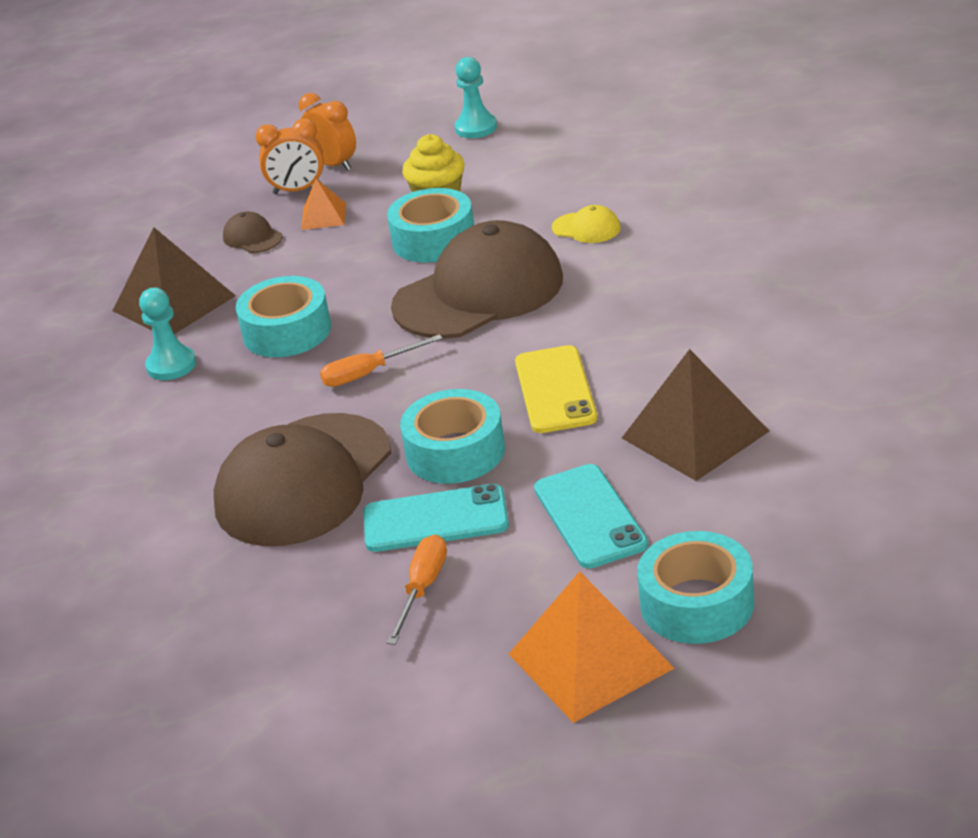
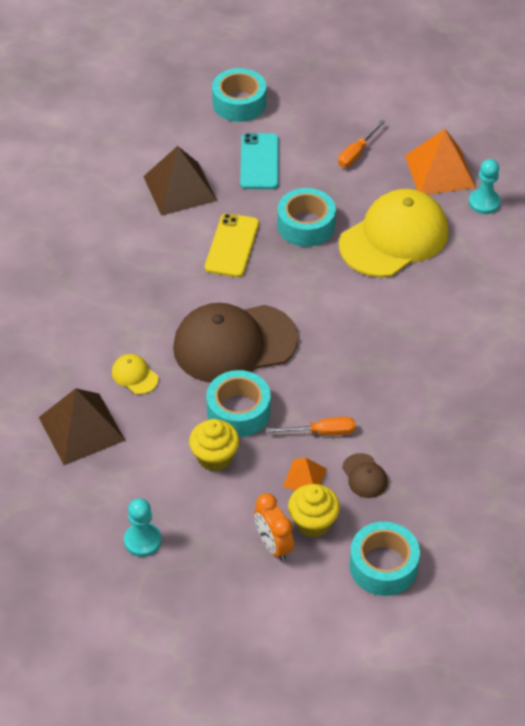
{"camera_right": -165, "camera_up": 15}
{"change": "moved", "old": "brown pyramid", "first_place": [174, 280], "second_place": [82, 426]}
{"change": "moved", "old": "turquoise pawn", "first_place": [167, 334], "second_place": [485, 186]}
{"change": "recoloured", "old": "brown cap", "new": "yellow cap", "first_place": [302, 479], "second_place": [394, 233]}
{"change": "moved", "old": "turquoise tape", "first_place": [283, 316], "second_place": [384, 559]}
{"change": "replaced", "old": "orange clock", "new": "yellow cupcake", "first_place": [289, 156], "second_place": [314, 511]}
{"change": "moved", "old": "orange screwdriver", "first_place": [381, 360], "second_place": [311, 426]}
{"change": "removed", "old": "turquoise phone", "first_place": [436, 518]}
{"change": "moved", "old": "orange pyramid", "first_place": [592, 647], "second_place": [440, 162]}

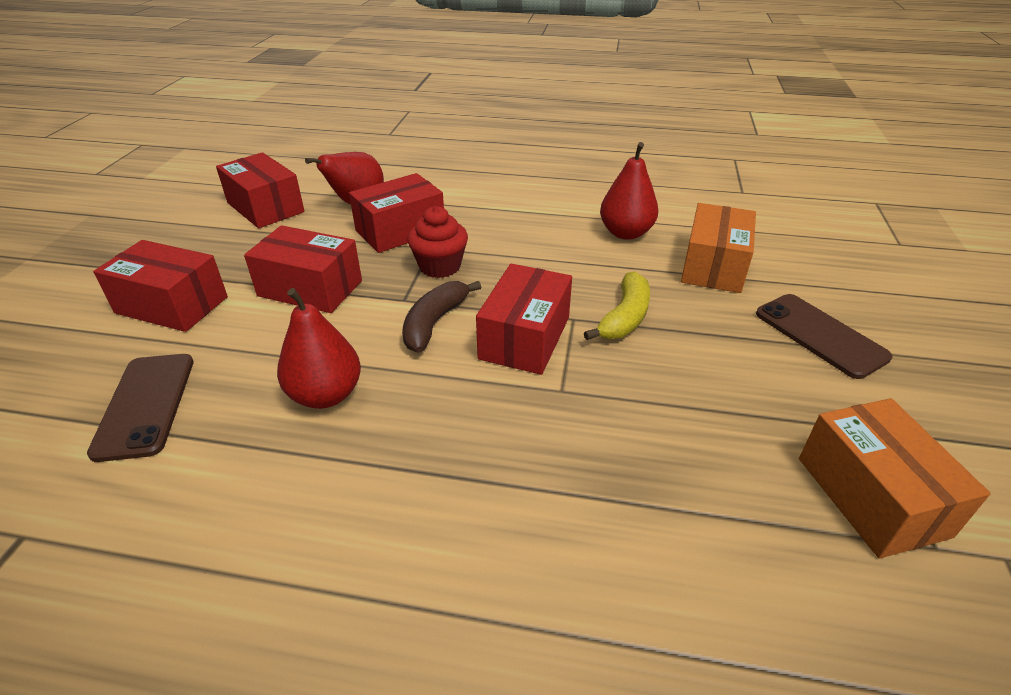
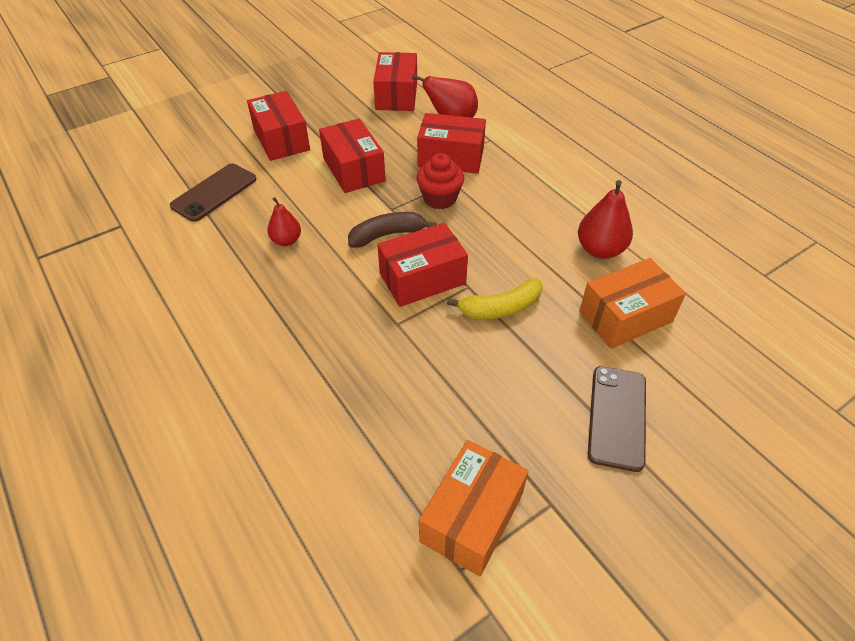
{"camera_right": 45, "camera_up": 10}
{"change": "resized", "old": "red pear", "first_place": [319, 348], "second_place": [284, 221], "factor": 0.63}

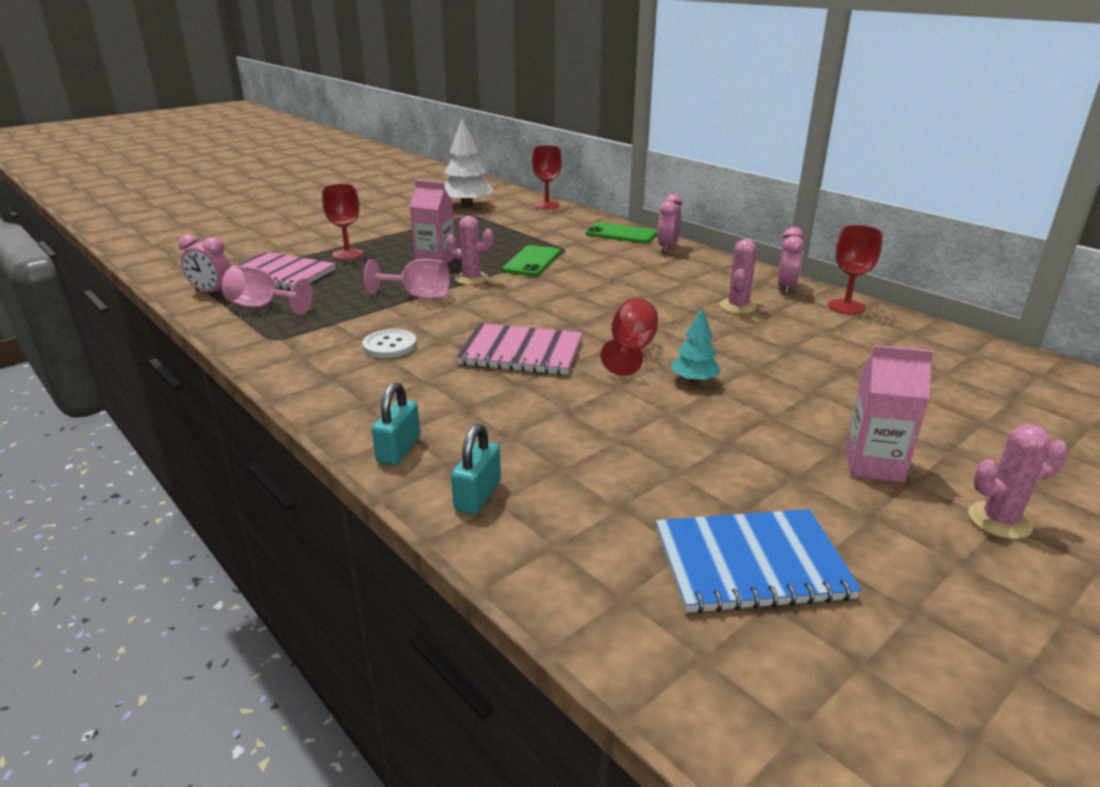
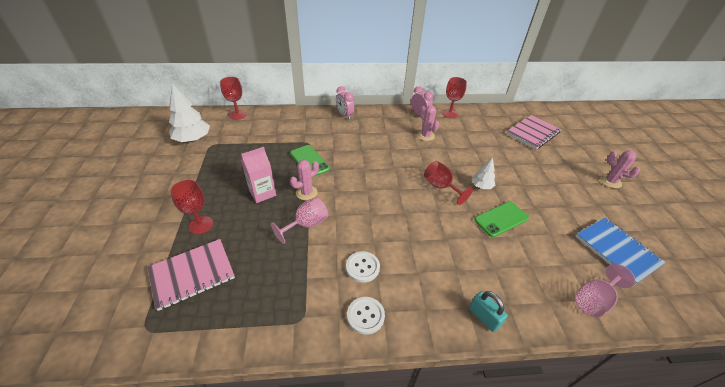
{"camera_right": -55, "camera_up": 15}
{"change": "removed", "old": "pink clock", "first_place": [205, 263]}
{"change": "moved", "old": "pink goblet", "first_place": [267, 290], "second_place": [605, 290]}
{"change": "removed", "old": "turquoise padlock", "first_place": [476, 469]}
{"change": "moved", "old": "pink notebook", "first_place": [519, 349], "second_place": [533, 132]}
{"change": "moved", "old": "green phone", "first_place": [621, 232], "second_place": [501, 219]}
{"change": "turned", "old": "blue notebook", "first_place": [758, 561], "second_place": [621, 251], "degrees": -60}
{"change": "recoloured", "old": "turquoise tree", "new": "white tree", "first_place": [696, 345], "second_place": [483, 173]}
{"change": "removed", "old": "pink carton", "first_place": [889, 414]}
{"change": "turned", "old": "pink cactus", "first_place": [1018, 481], "second_place": [620, 169], "degrees": -75}
{"change": "added", "new": "white button", "second_place": [366, 316]}

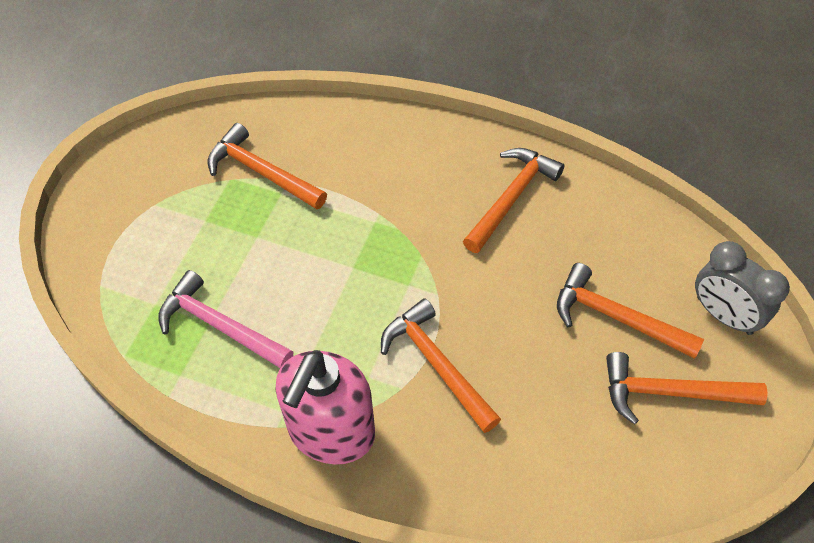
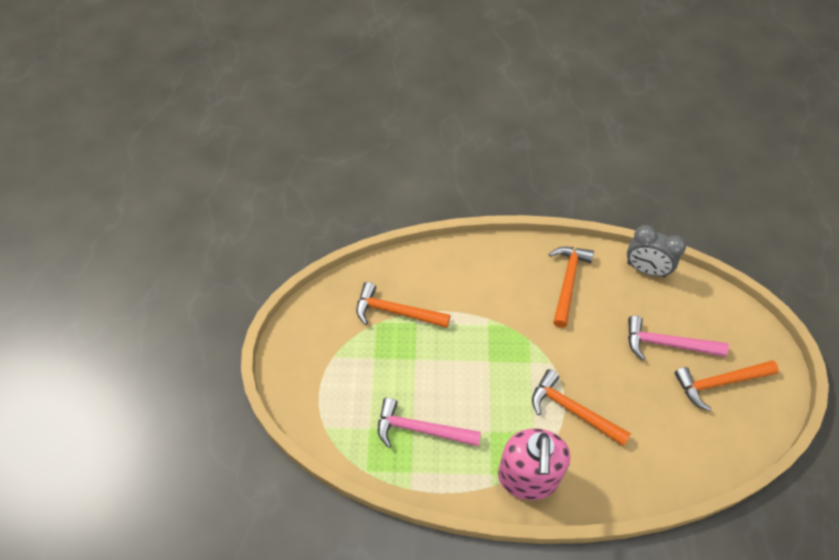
{"camera_right": -20, "camera_up": 0}
{"change": "recoloured", "old": "orange hammer", "new": "pink hammer", "first_place": [630, 311], "second_place": [678, 338]}
{"change": "moved", "old": "grey clock", "first_place": [742, 288], "second_place": [656, 251]}

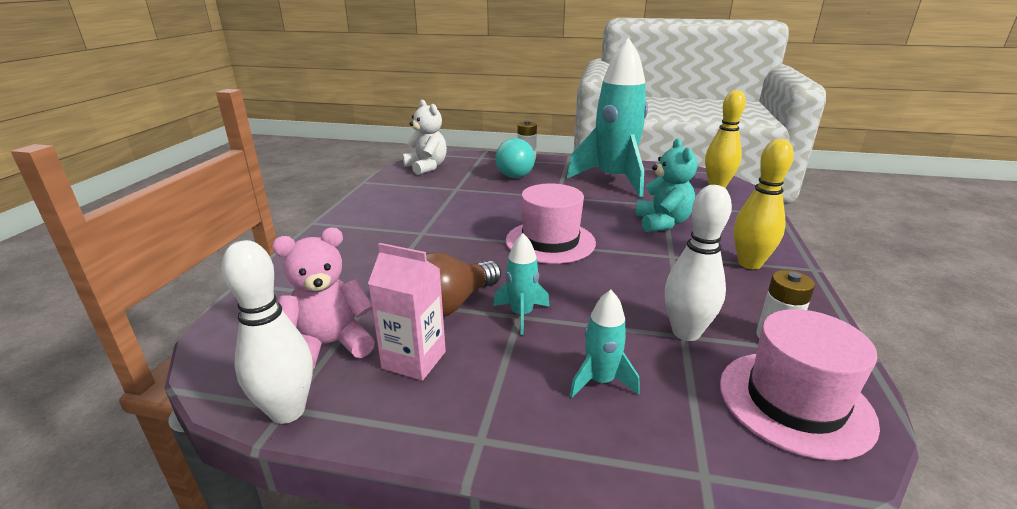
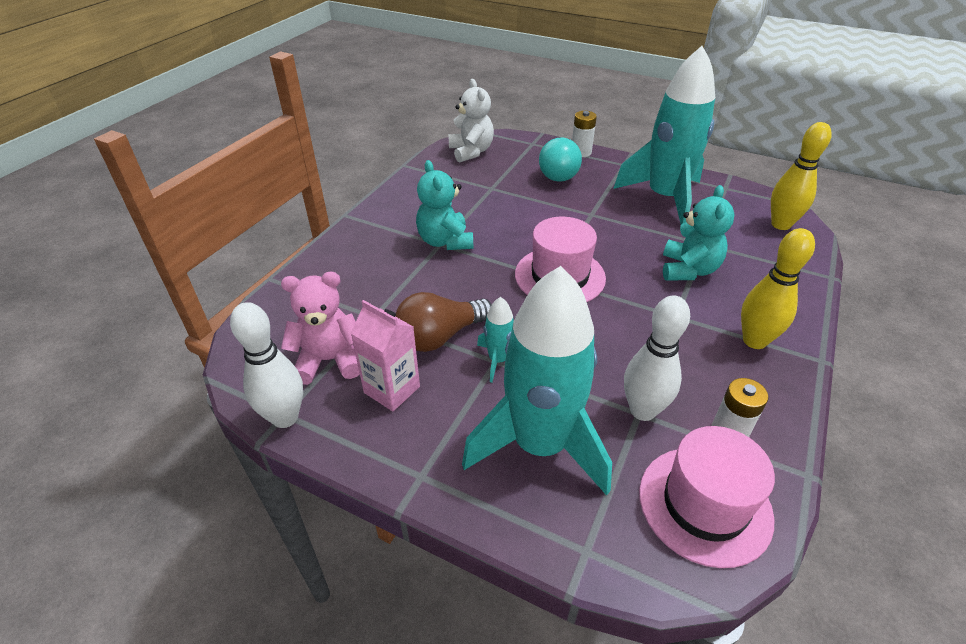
{"camera_right": 15, "camera_up": 15}
{"change": "resized", "old": "turquoise rocket", "first_place": [605, 344], "second_place": [537, 381], "factor": 2.36}
{"change": "added", "new": "turquoise teddy bear", "second_place": [444, 205]}

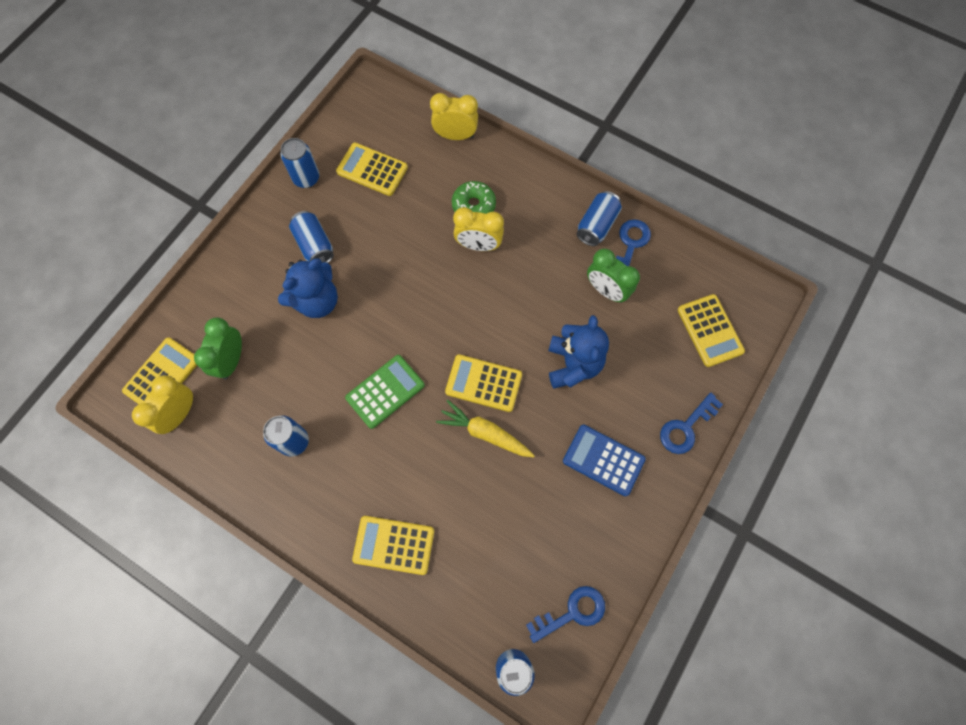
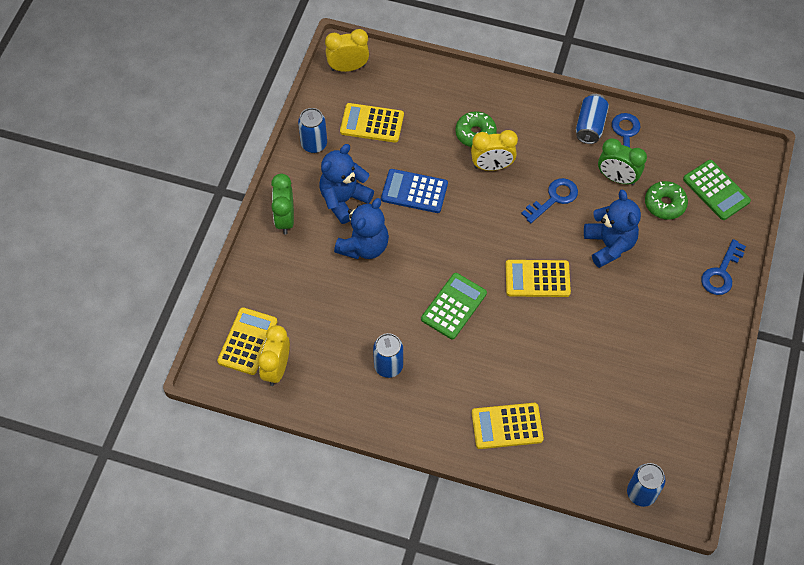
{"camera_right": -15, "camera_up": -10}
{"change": "moved", "old": "green clock", "first_place": [218, 348], "second_place": [282, 204]}
{"change": "replaced", "old": "blue can", "new": "blue teddy bear", "first_place": [311, 237], "second_place": [346, 184]}
{"change": "moved", "old": "yellow clock", "first_place": [454, 116], "second_place": [347, 50]}
{"change": "removed", "old": "yellow carrot", "first_place": [485, 428]}
{"change": "moved", "old": "blue key", "first_place": [565, 614], "second_place": [549, 200]}
{"change": "moved", "old": "blue calculator", "first_place": [604, 460], "second_place": [414, 191]}
{"change": "recoloured", "old": "yellow calculator", "new": "green calculator", "first_place": [711, 330], "second_place": [717, 190]}
{"change": "added", "new": "green donut", "second_place": [666, 200]}

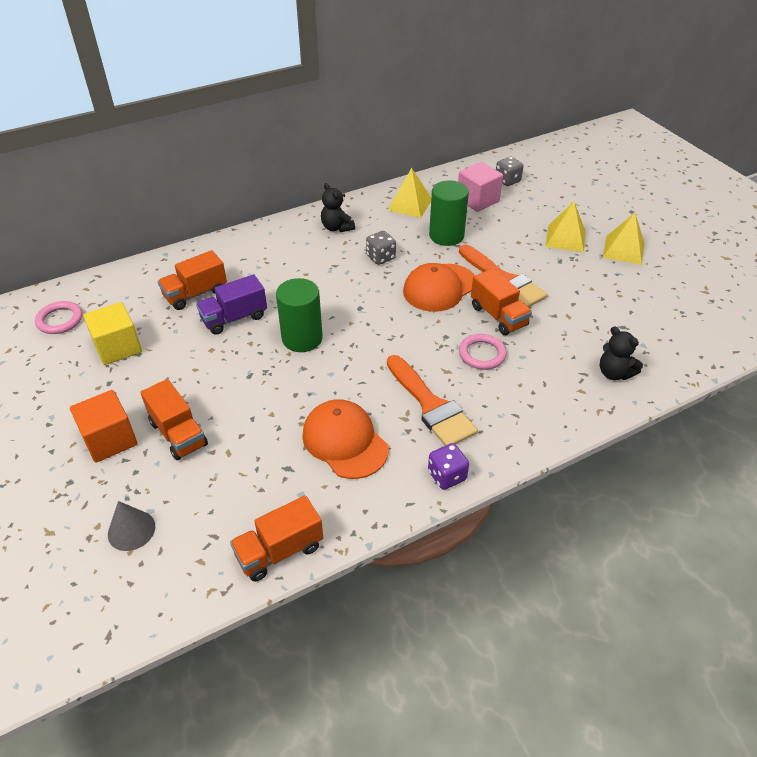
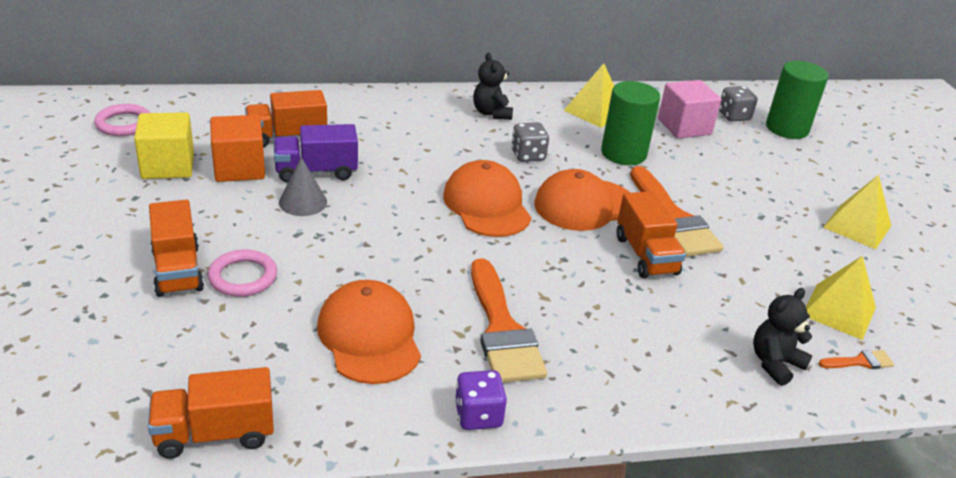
{"camera_right": 15, "camera_up": -10}
{"change": "moved", "old": "orange cube", "first_place": [103, 426], "second_place": [237, 148]}
{"change": "moved", "old": "grey cone", "first_place": [131, 526], "second_place": [303, 186]}
{"change": "moved", "old": "green cylinder", "first_place": [299, 315], "second_place": [797, 100]}
{"change": "moved", "old": "pink ring", "first_place": [483, 352], "second_place": [242, 273]}
{"change": "moved", "old": "yellow pyramid", "first_place": [565, 226], "second_place": [841, 298]}
{"change": "turned", "old": "black teddy bear", "first_place": [621, 353], "second_place": [783, 337], "degrees": 75}
{"change": "added", "new": "orange cap", "second_place": [487, 198]}
{"change": "added", "new": "orange brush", "second_place": [856, 359]}

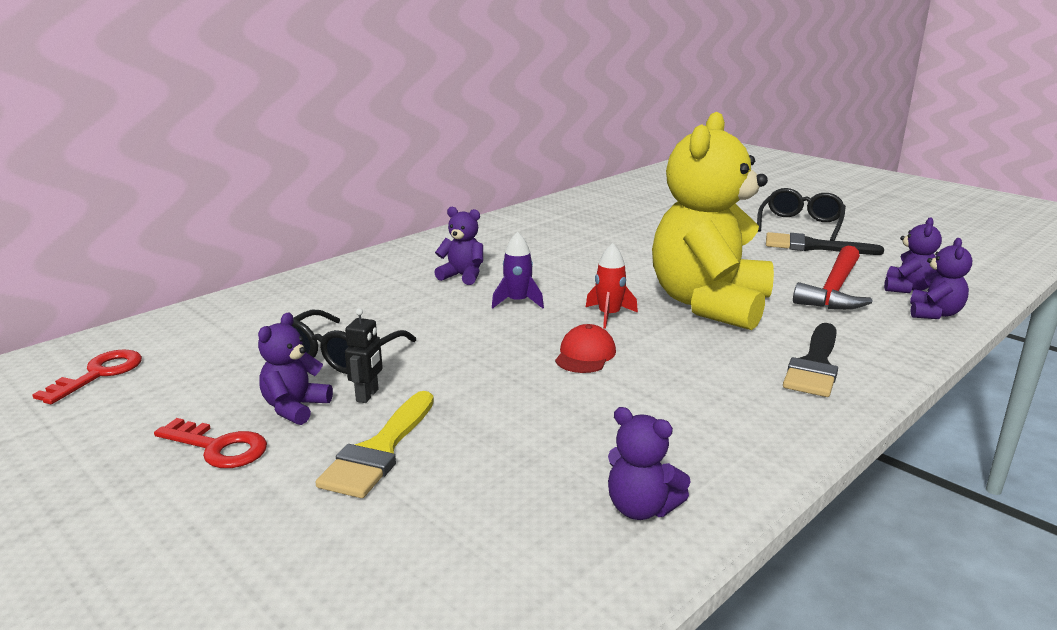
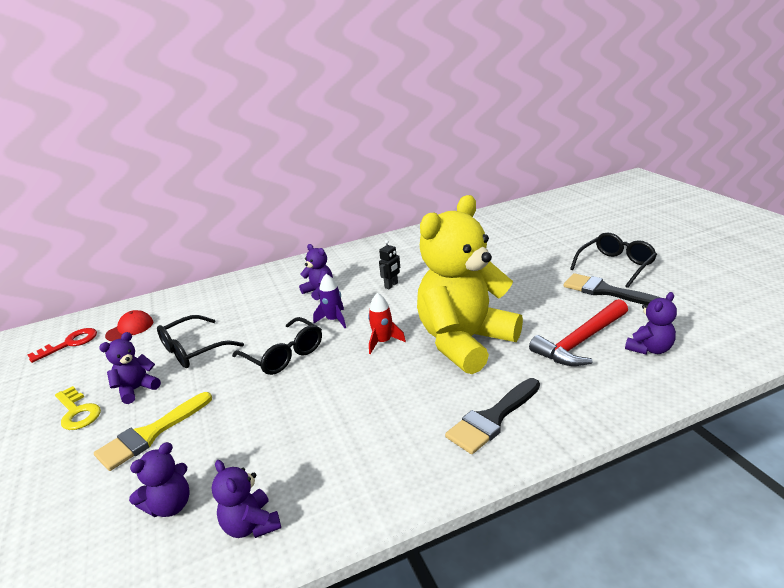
{"camera_right": 25, "camera_up": 5}
{"change": "recoloured", "old": "red key", "new": "yellow key", "first_place": [210, 443], "second_place": [78, 408]}
{"change": "moved", "old": "black robot", "first_place": [364, 355], "second_place": [389, 264]}
{"change": "moved", "old": "red cap", "first_place": [585, 348], "second_place": [129, 325]}
{"change": "moved", "old": "purple teddy bear", "first_place": [941, 278], "second_place": [159, 479]}
{"change": "added", "new": "black glasses", "second_place": [277, 346]}

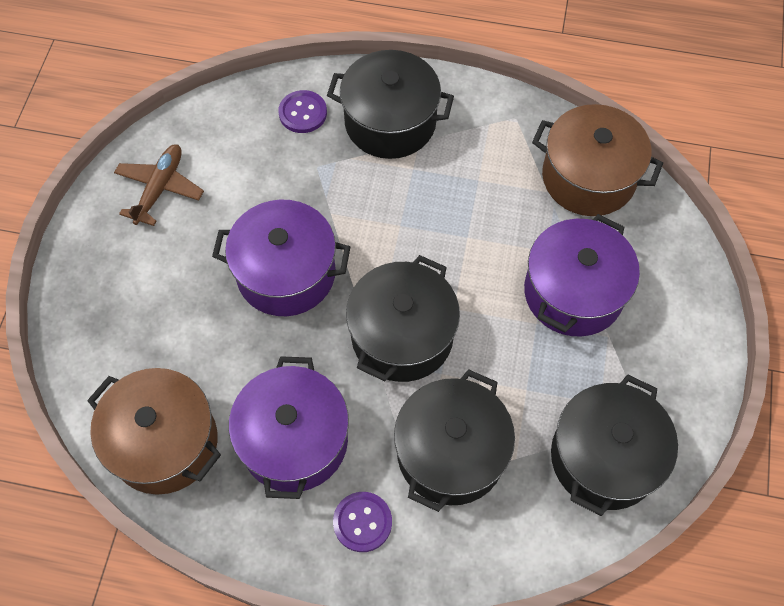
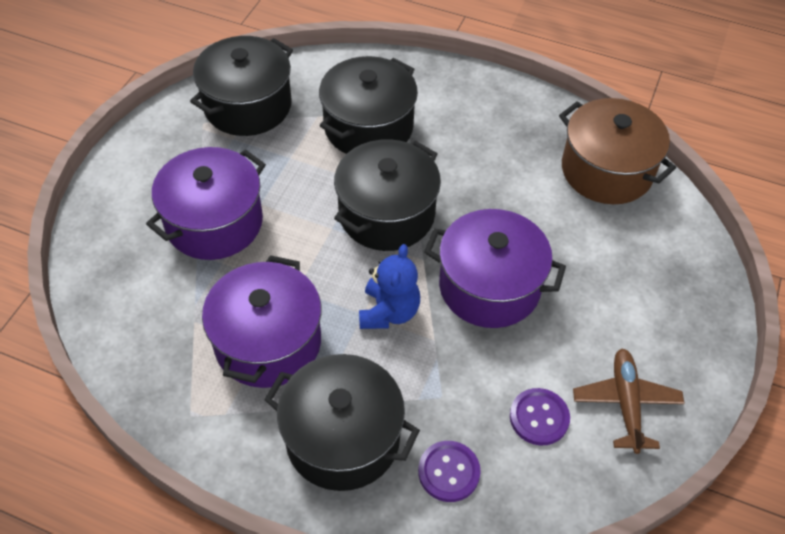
{"camera_right": -170, "camera_up": -10}
{"change": "turned", "old": "brown plane", "first_place": [159, 185], "second_place": [629, 401], "degrees": 150}
{"change": "moved", "old": "purple pot", "first_place": [289, 427], "second_place": [262, 321]}
{"change": "moved", "old": "purple button", "first_place": [362, 522], "second_place": [540, 417]}
{"change": "removed", "old": "brown pot", "first_place": [597, 160]}
{"change": "added", "new": "blue teddy bear", "second_place": [389, 286]}

